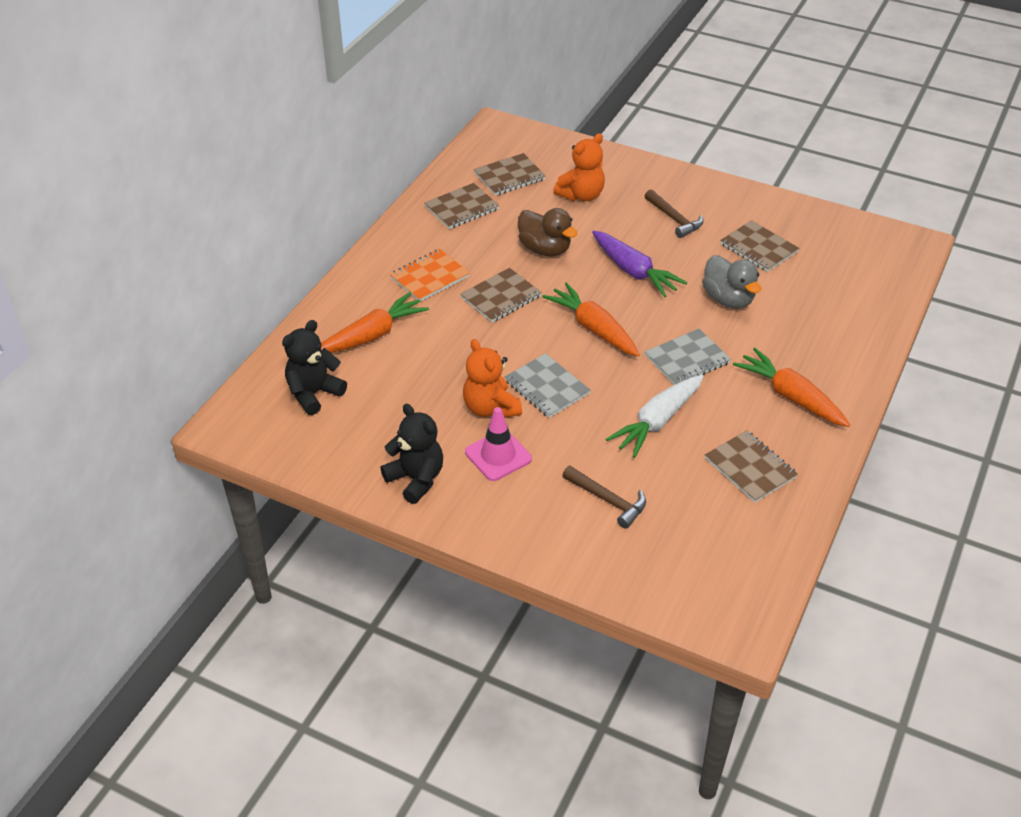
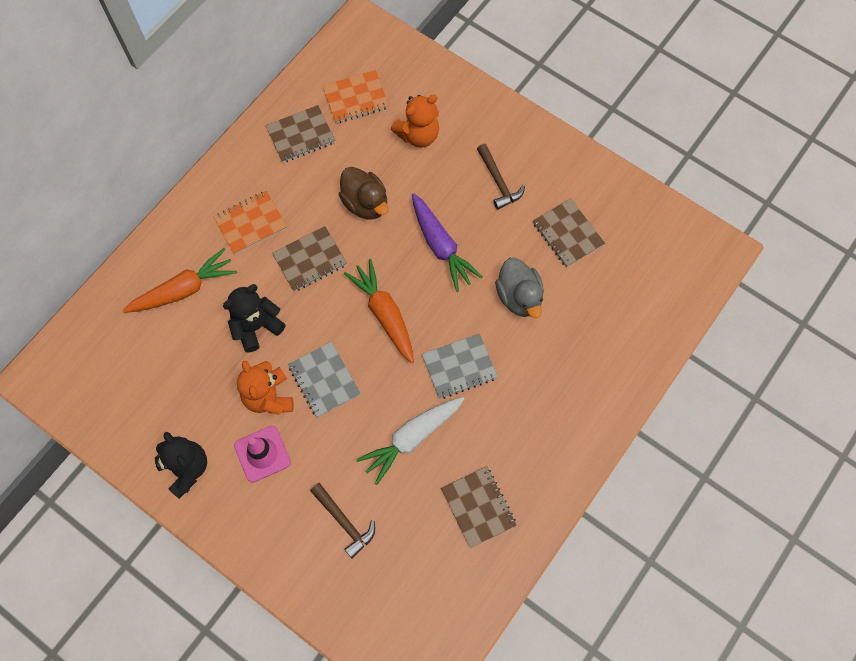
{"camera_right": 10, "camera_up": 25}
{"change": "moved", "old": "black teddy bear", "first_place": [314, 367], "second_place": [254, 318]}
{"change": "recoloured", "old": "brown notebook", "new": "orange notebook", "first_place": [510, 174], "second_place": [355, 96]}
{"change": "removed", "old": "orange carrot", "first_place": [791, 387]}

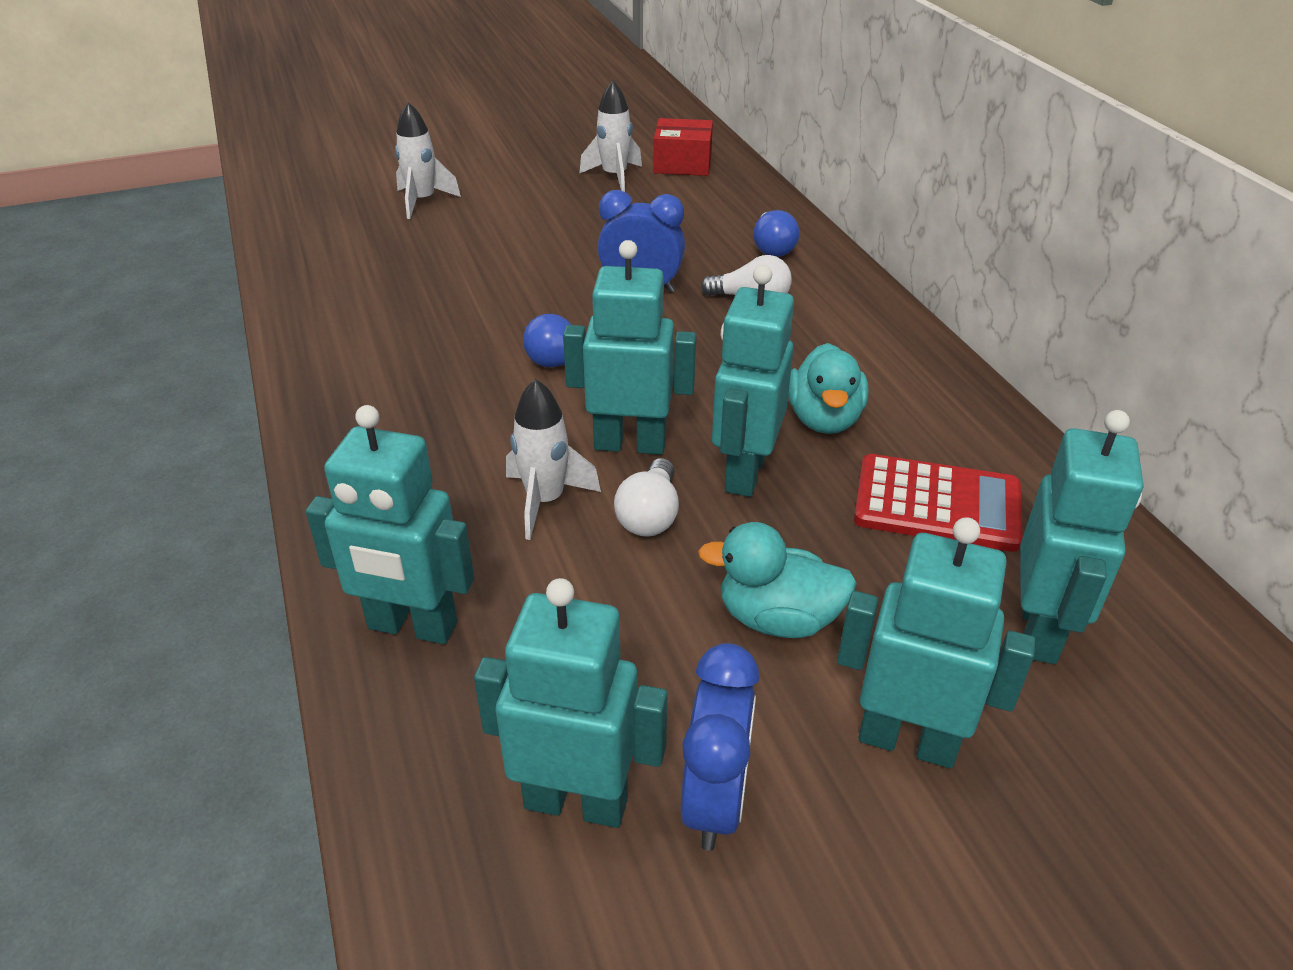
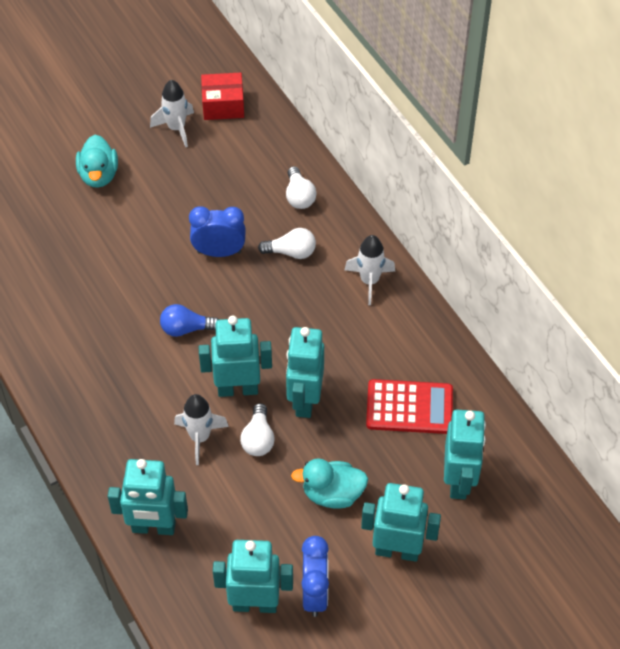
{"camera_right": -10, "camera_up": 15}
{"change": "moved", "old": "white rocket", "first_place": [428, 160], "second_place": [370, 270]}
{"change": "recoloured", "old": "blue light bulb", "new": "white light bulb", "first_place": [776, 233], "second_place": [301, 187]}
{"change": "moved", "old": "turquoise duck", "first_place": [828, 388], "second_place": [97, 161]}

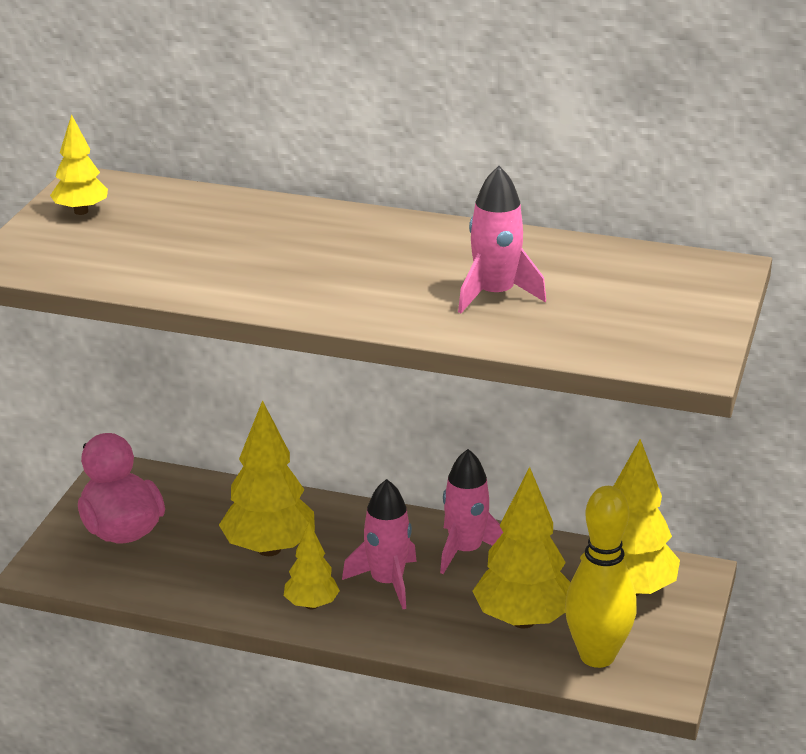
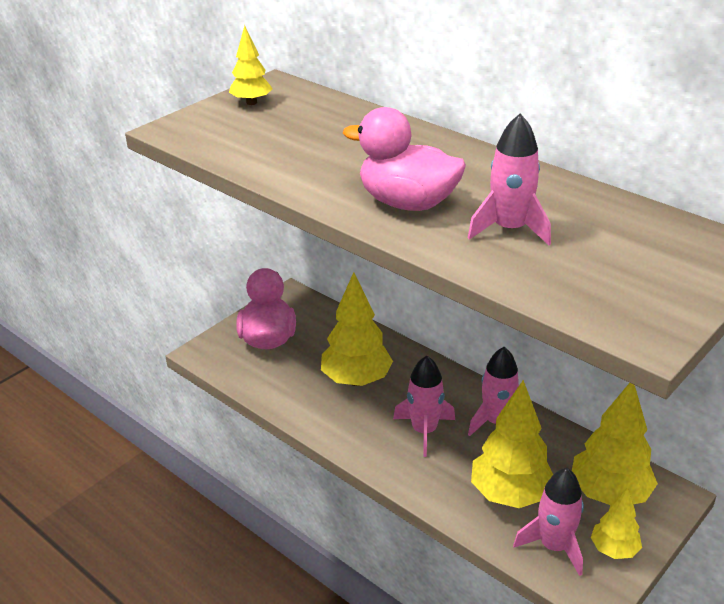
{"camera_right": 25, "camera_up": 5}
{"change": "moved", "old": "yellow tree", "first_place": [312, 565], "second_place": [616, 523]}
{"change": "replaced", "old": "yellow bowling pin", "new": "pink rocket", "first_place": [601, 577], "second_place": [548, 522]}
{"change": "added", "new": "pink duck", "second_place": [404, 159]}

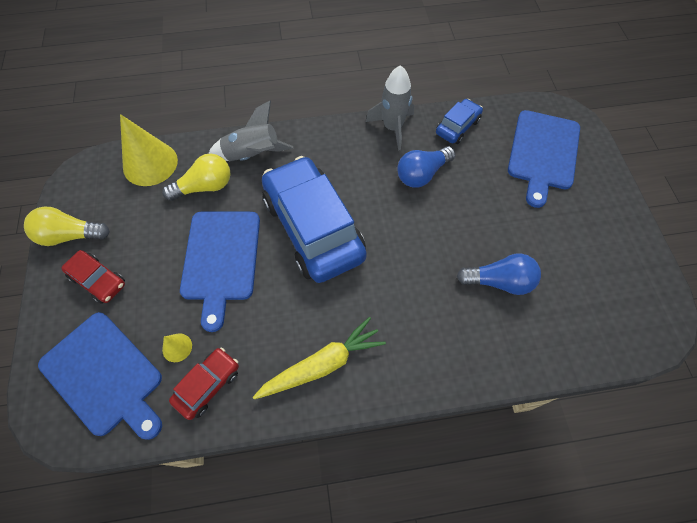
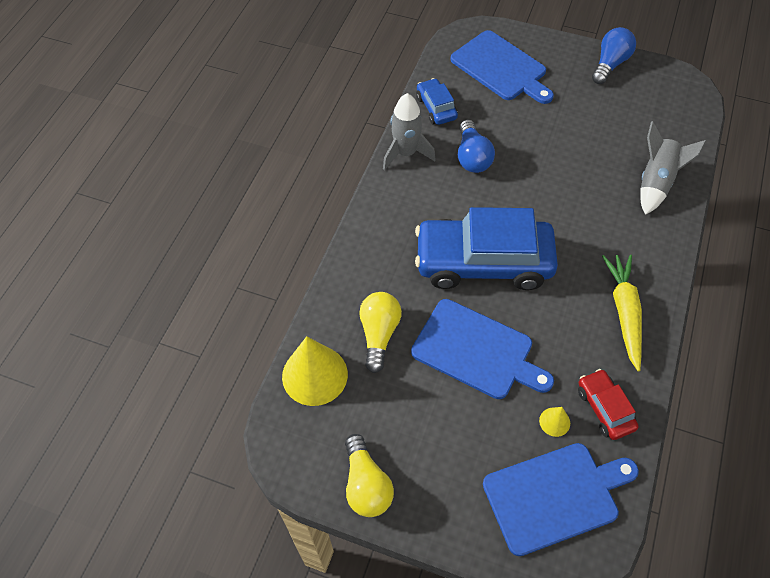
{"camera_right": -60, "camera_up": -5}
{"change": "turned", "old": "yellow light bulb", "first_place": [67, 226], "second_place": [369, 475], "degrees": -45}
{"change": "removed", "old": "red car", "first_place": [93, 277]}
{"change": "moved", "old": "grey rocket", "first_place": [250, 131], "second_place": [673, 168]}
{"change": "moved", "old": "blue light bulb", "first_place": [499, 274], "second_place": [614, 55]}

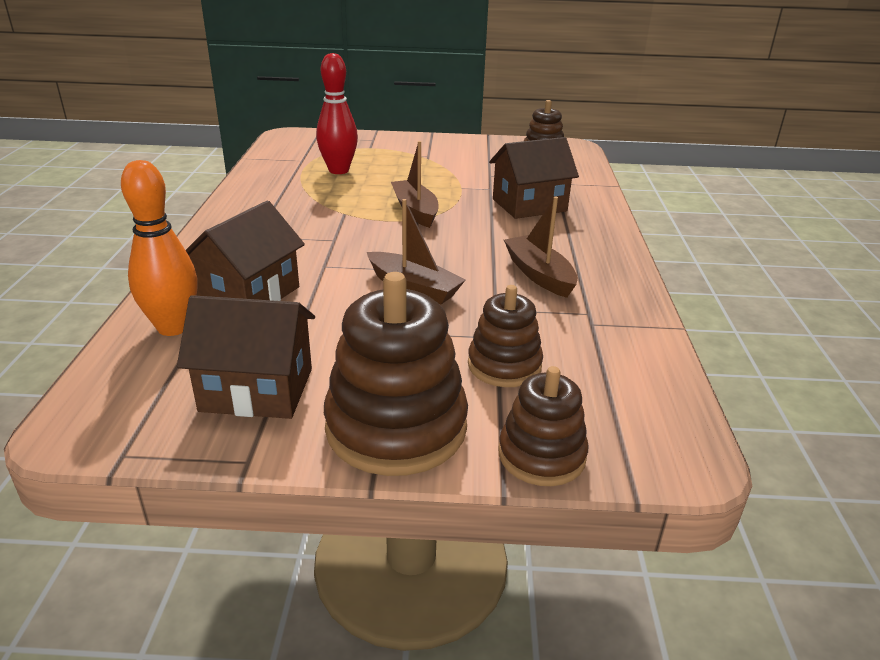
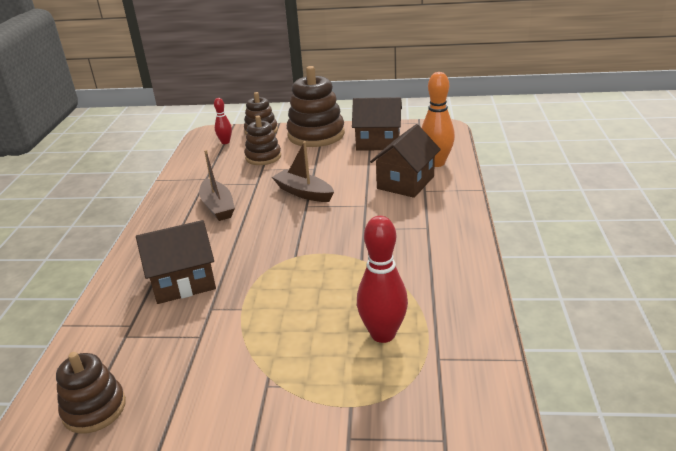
{"camera_right": -175, "camera_up": 0}
{"change": "removed", "old": "brown boat", "first_place": [415, 184]}
{"change": "added", "new": "red bowling pin", "second_place": [223, 121]}

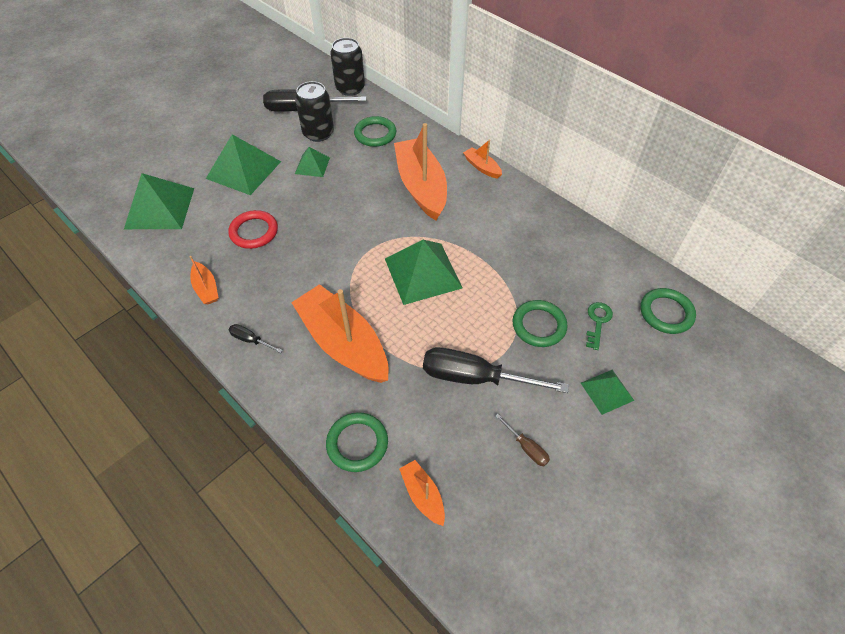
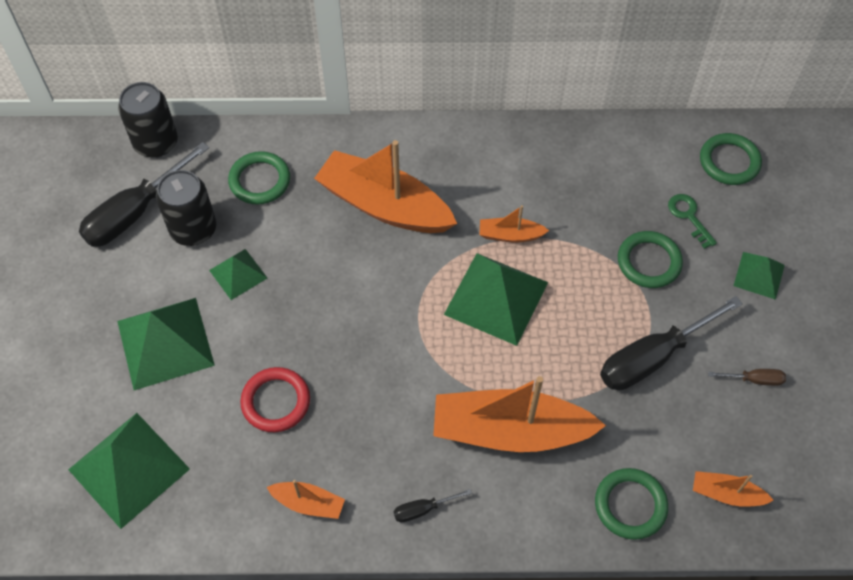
{"camera_right": -45, "camera_up": 5}
{"change": "moved", "old": "orange boat", "first_place": [482, 159], "second_place": [514, 224]}

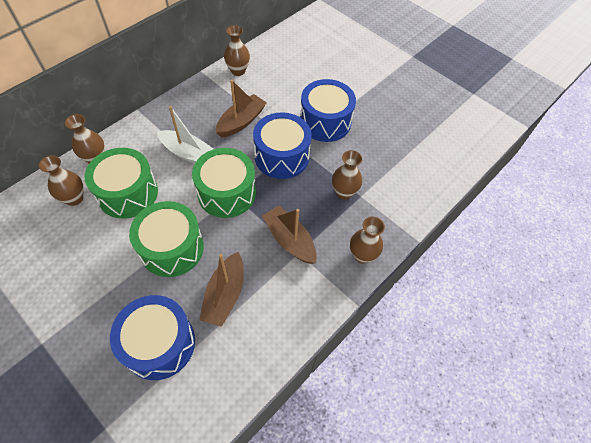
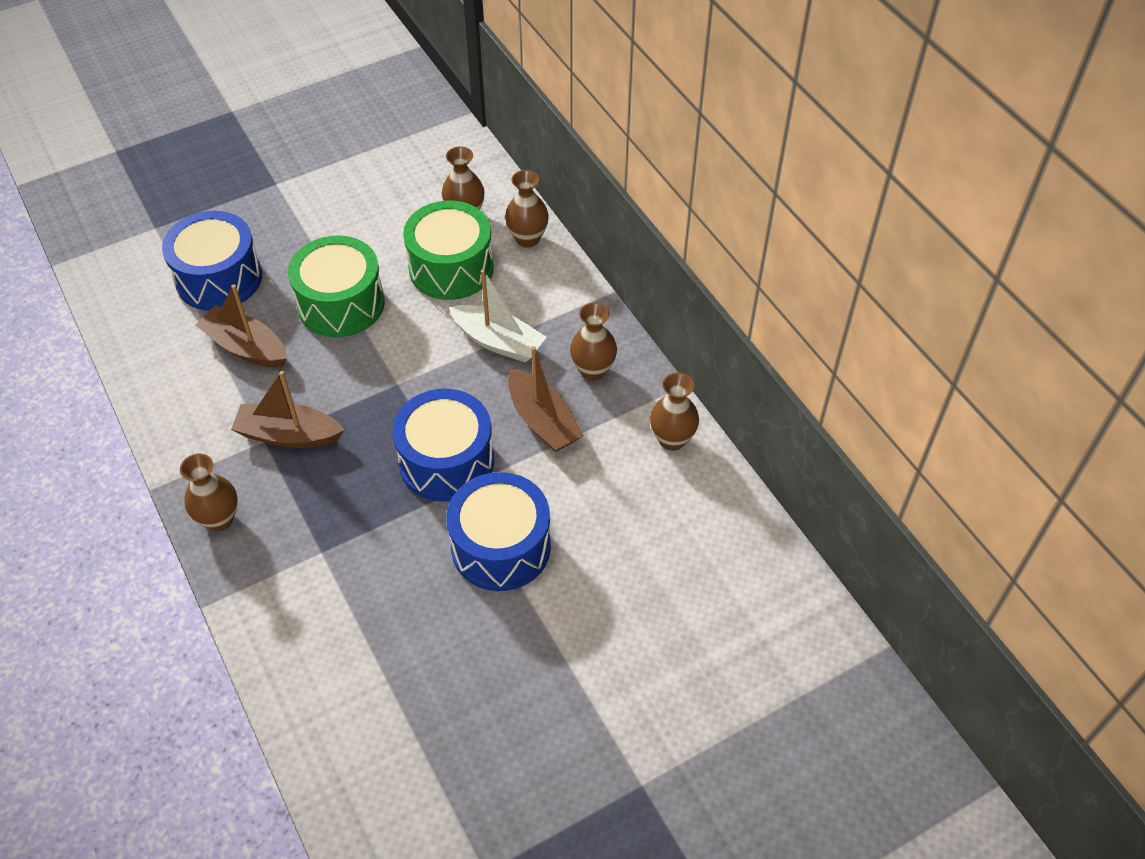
{"camera_right": 110, "camera_up": -5}
{"change": "turned", "old": "white boat", "first_place": [185, 135], "second_place": [497, 316], "degrees": -105}
{"change": "removed", "old": "green drum", "first_place": [224, 183]}
{"change": "turned", "old": "brown boat", "first_place": [289, 234], "second_place": [287, 409], "degrees": -150}
{"change": "moved", "old": "brown vase", "first_place": [347, 174], "second_place": [593, 342]}

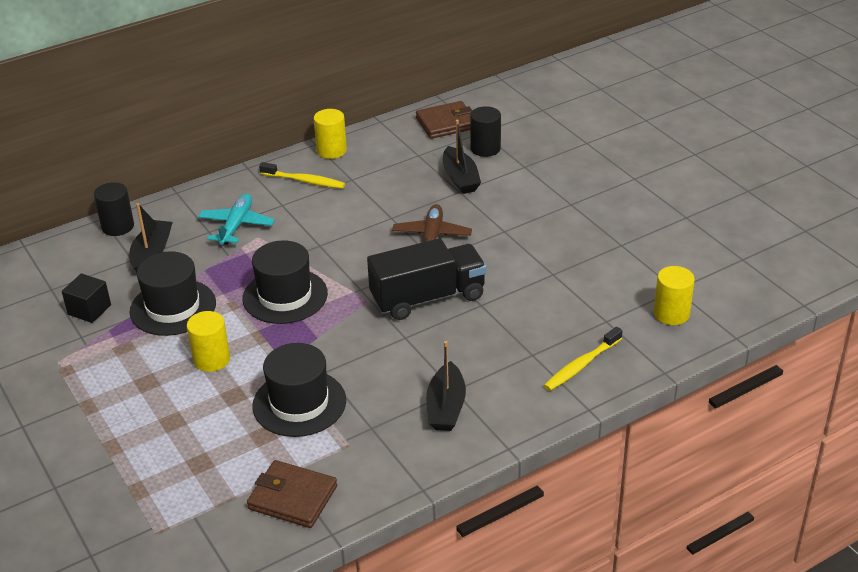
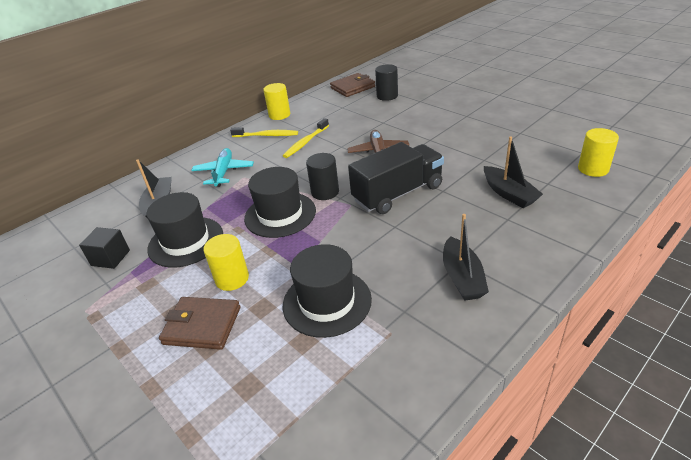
{"camera_right": -10, "camera_up": 0}
{"change": "moved", "old": "black cylinder", "first_place": [114, 209], "second_place": [322, 176]}
{"change": "moved", "old": "brown wallet", "first_place": [292, 494], "second_place": [199, 323]}
{"change": "moved", "old": "black boat", "first_place": [462, 157], "second_place": [513, 172]}
{"change": "moved", "old": "yellow toothbrush", "first_place": [583, 359], "second_place": [306, 138]}

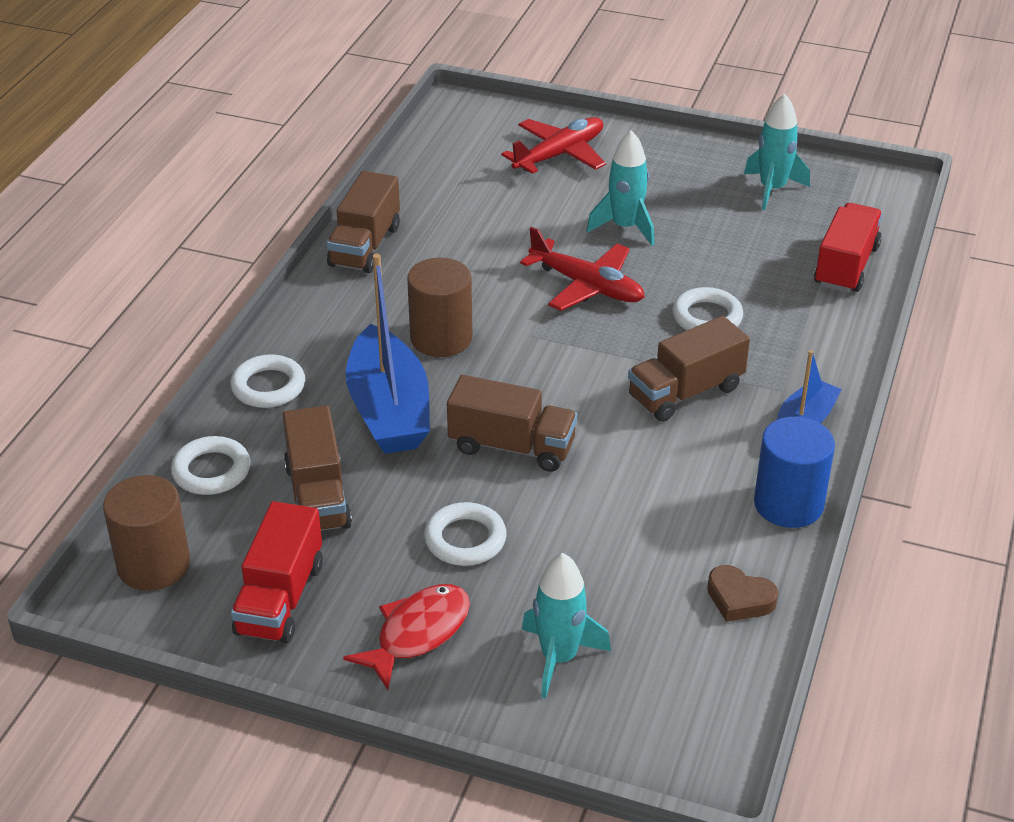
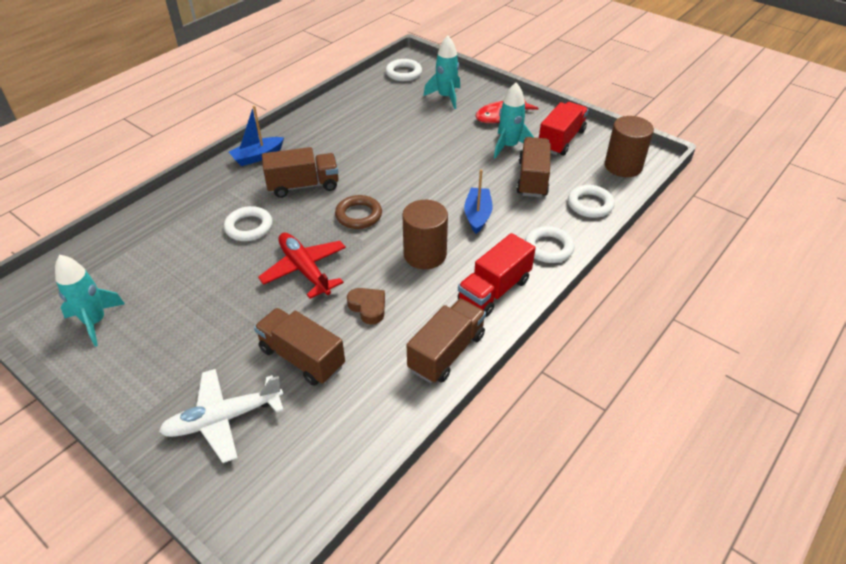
{"camera_right": -160, "camera_up": 5}
{"change": "resized", "old": "blue boat", "first_place": [388, 354], "second_place": [478, 201], "factor": 0.56}
{"change": "moved", "old": "white ring", "first_place": [465, 534], "second_place": [404, 70]}
{"change": "moved", "old": "brown truck", "first_place": [512, 423], "second_place": [299, 347]}
{"change": "recoloured", "old": "red plane", "new": "white plane", "first_place": [553, 145], "second_place": [221, 416]}
{"change": "moved", "old": "turquoise rocket", "first_place": [620, 188], "second_place": [514, 120]}
{"change": "moved", "old": "brown heart", "first_place": [742, 593], "second_place": [366, 306]}
{"change": "removed", "old": "blue cylinder", "first_place": [794, 472]}
{"change": "moved", "old": "red truck", "first_place": [848, 248], "second_place": [497, 275]}
{"change": "added", "new": "brown ring", "second_place": [358, 212]}

